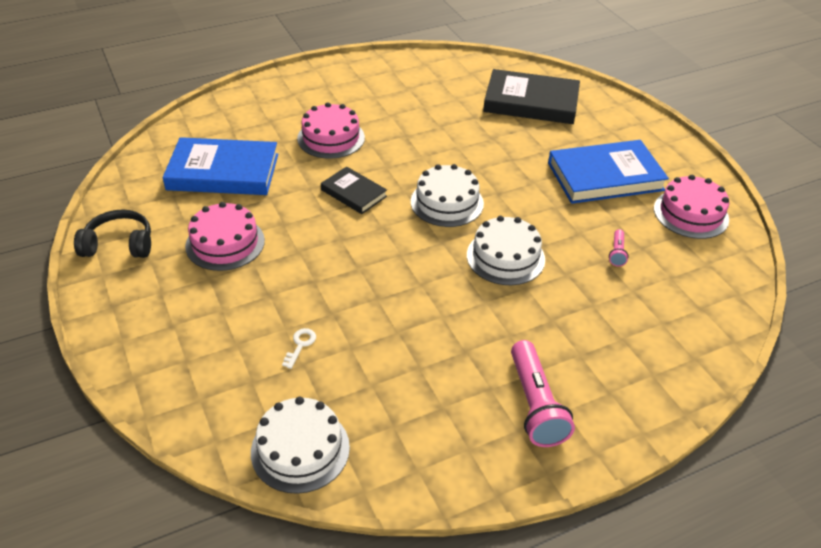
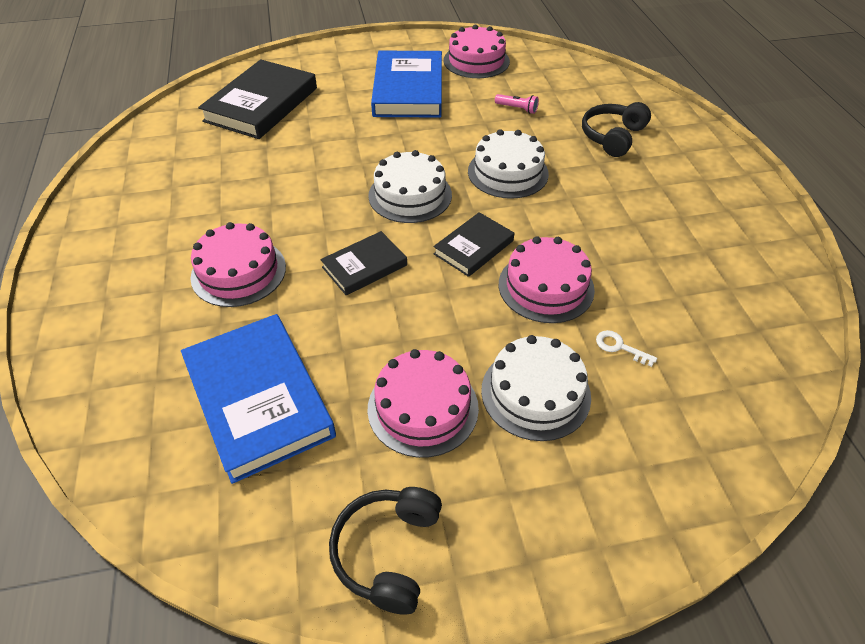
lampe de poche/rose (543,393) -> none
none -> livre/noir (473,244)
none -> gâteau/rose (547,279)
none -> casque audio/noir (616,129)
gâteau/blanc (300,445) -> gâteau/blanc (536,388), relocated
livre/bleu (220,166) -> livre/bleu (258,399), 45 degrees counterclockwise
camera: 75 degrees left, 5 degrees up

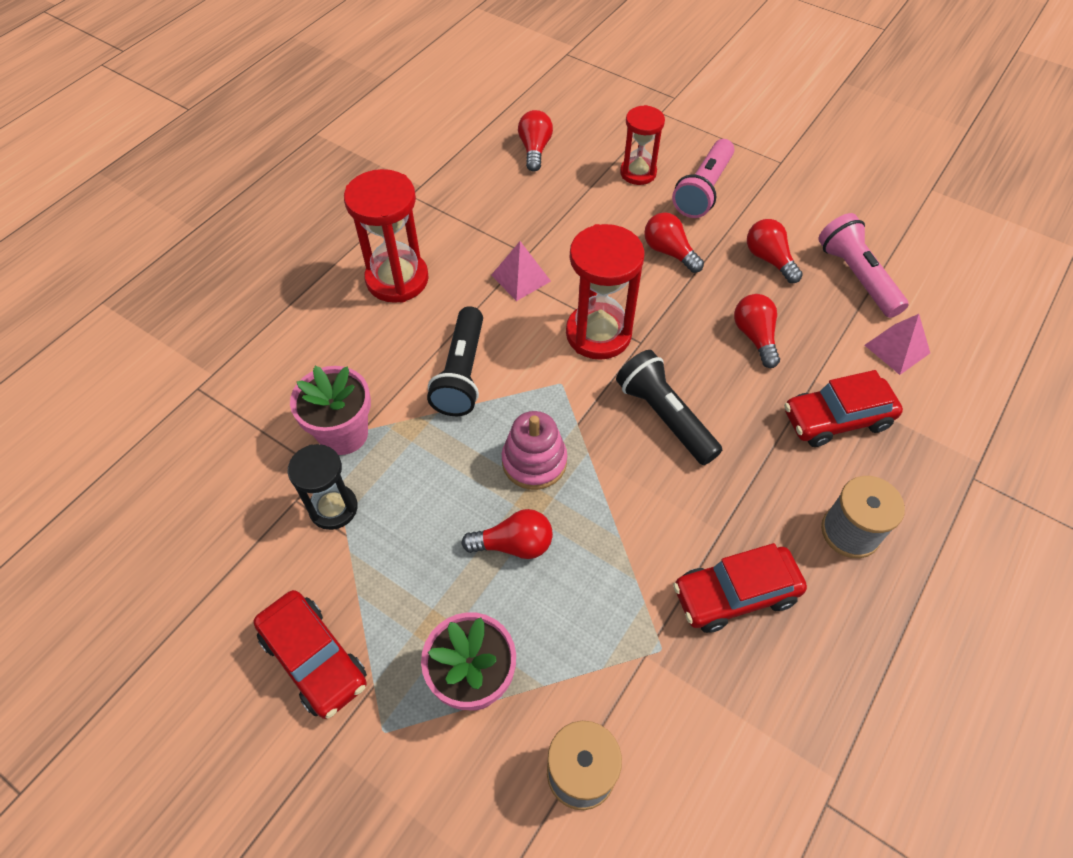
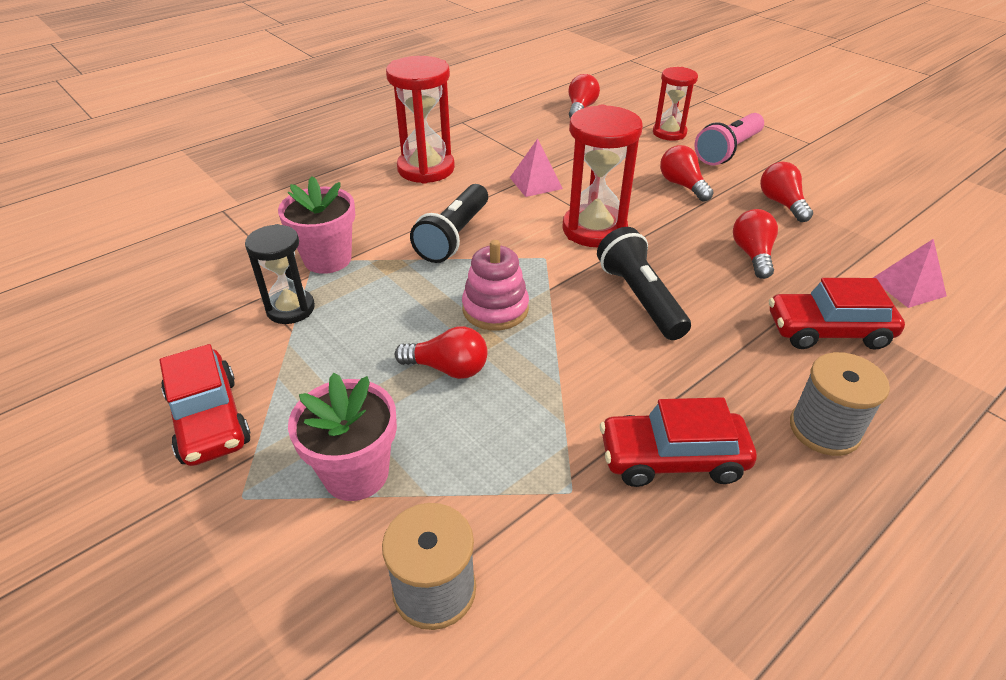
lampe de poche/rose (863,265) -> none
camera: 15 degrees right, 15 degrees down

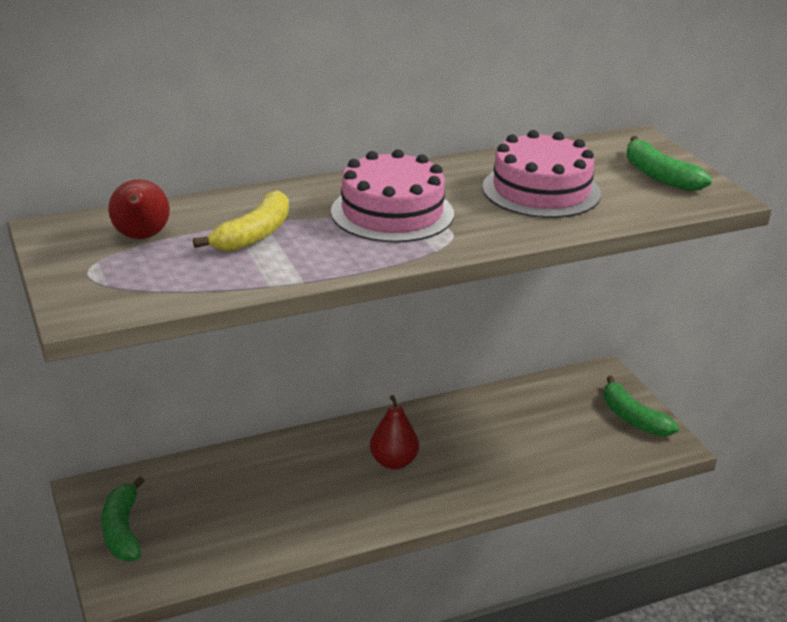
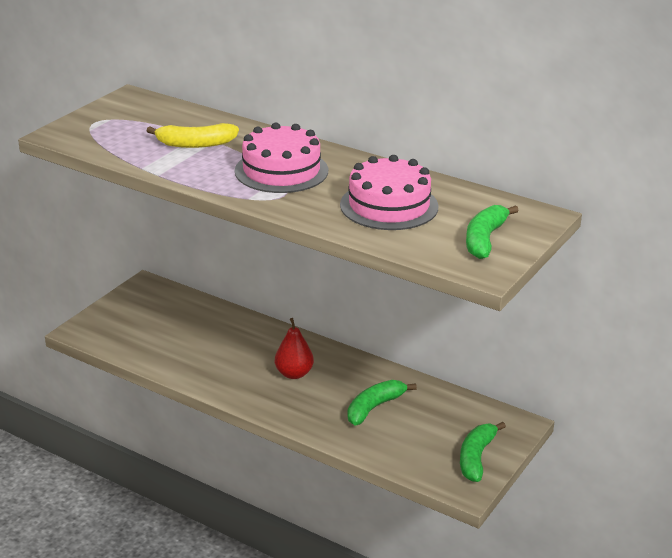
poire/rouge (139,209) -> none
banane/vert (123,518) -> banane/vert (382,402), relocated
camera: 55 degrees right, 0 degrees up

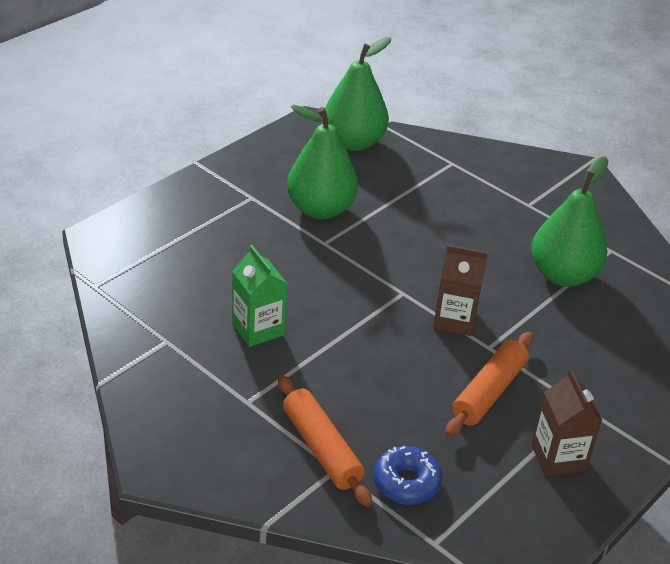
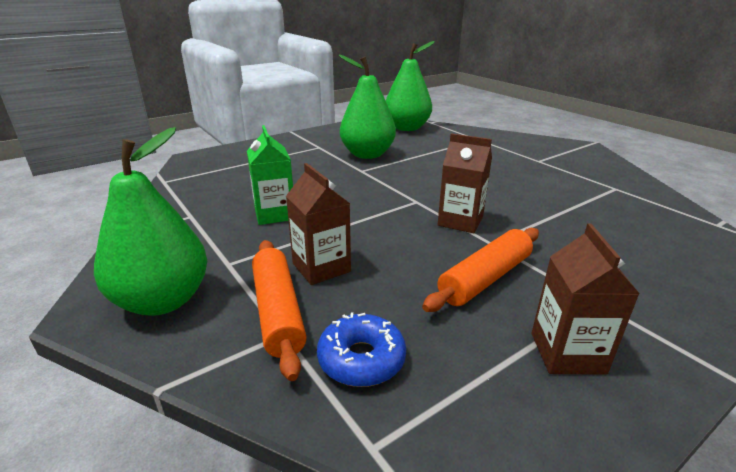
none -> brique de lait/marron (318,224)
poire/vert (569,221) -> poire/vert (150,221), relocated
camera: 15 degrees right, 10 degrees down

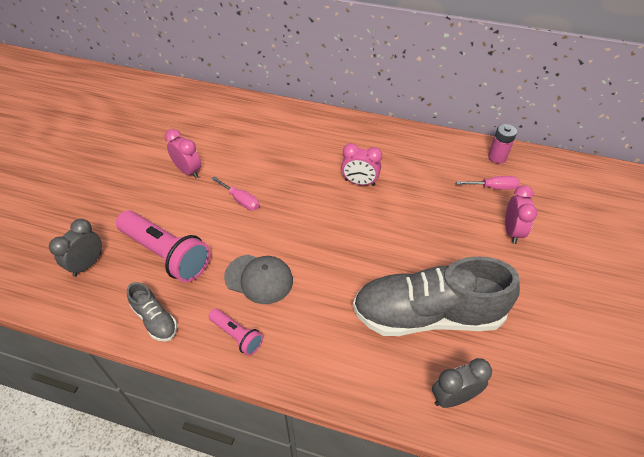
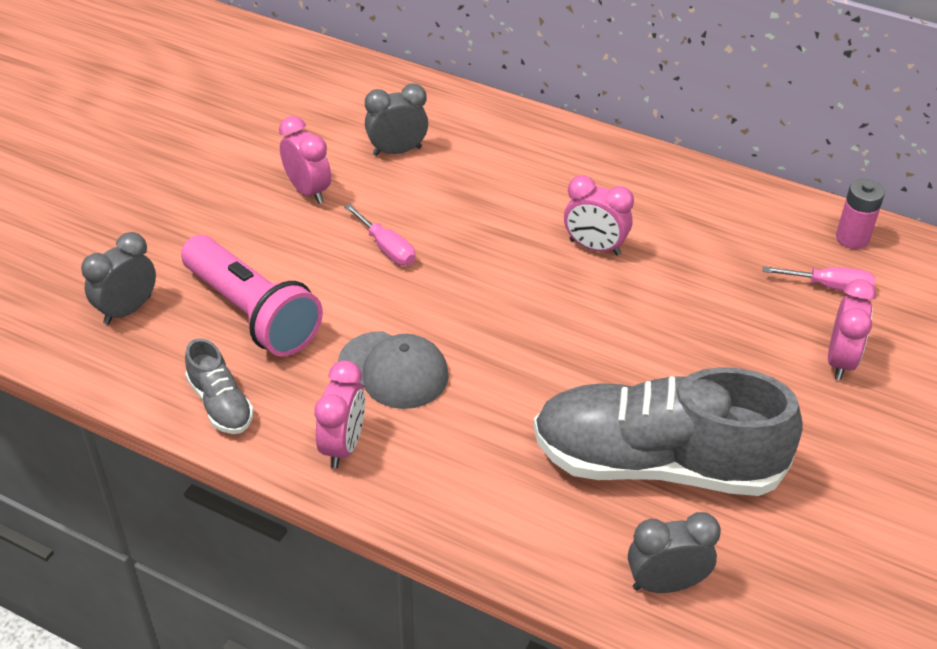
none -> réveil/gris (396,119)
lampe de poche/rose (236,332) -> réveil/rose (339,414)
camera: 10 degrees right, 5 degrees down

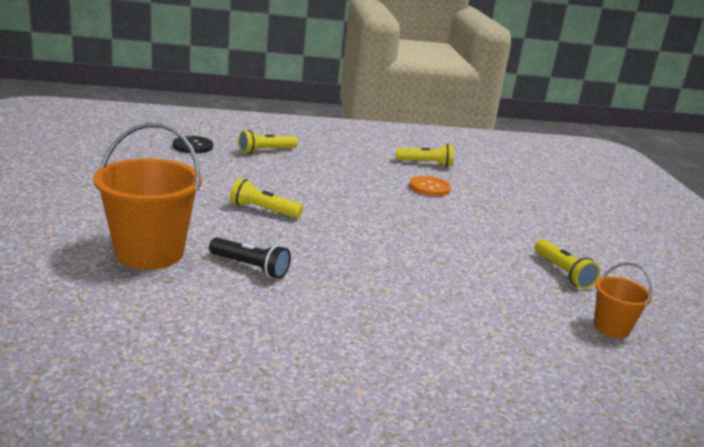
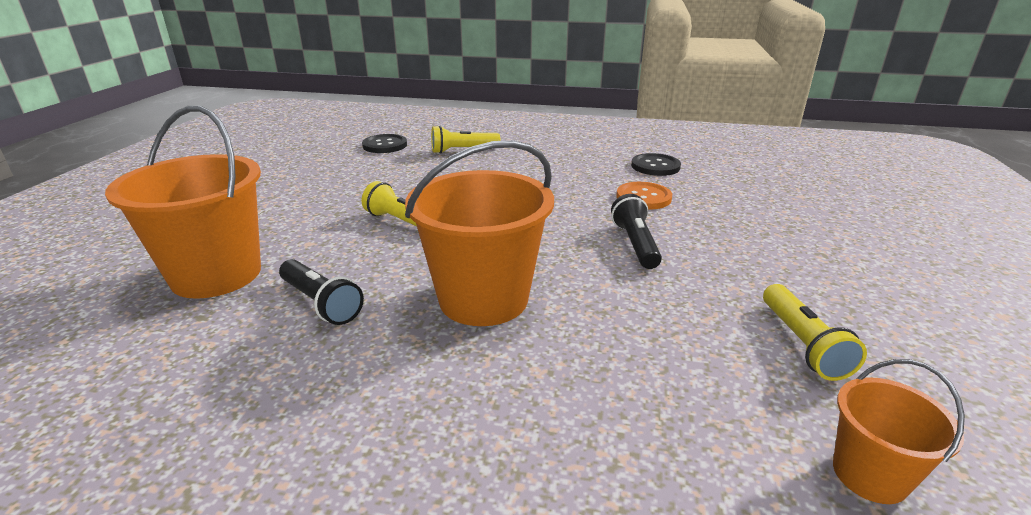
none -> seau/orange (479,233)
none -> lampe de poche/noir (636,231)
lampe de poche/jaune (425,155) -> bouton/noir (656,164)
camera: 20 degrees right, 5 degrees up

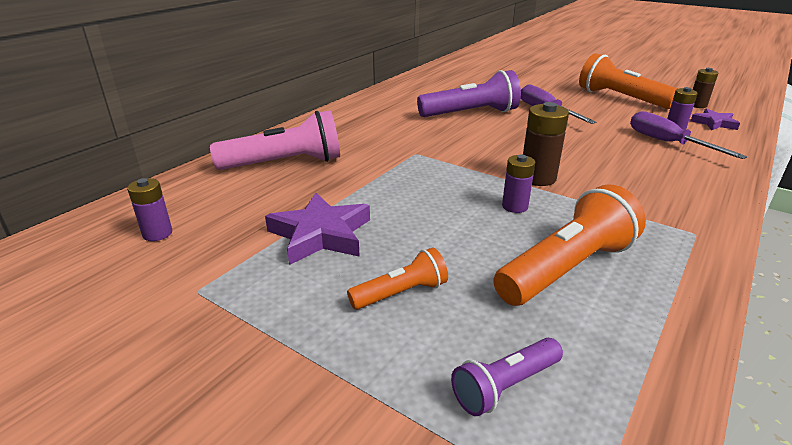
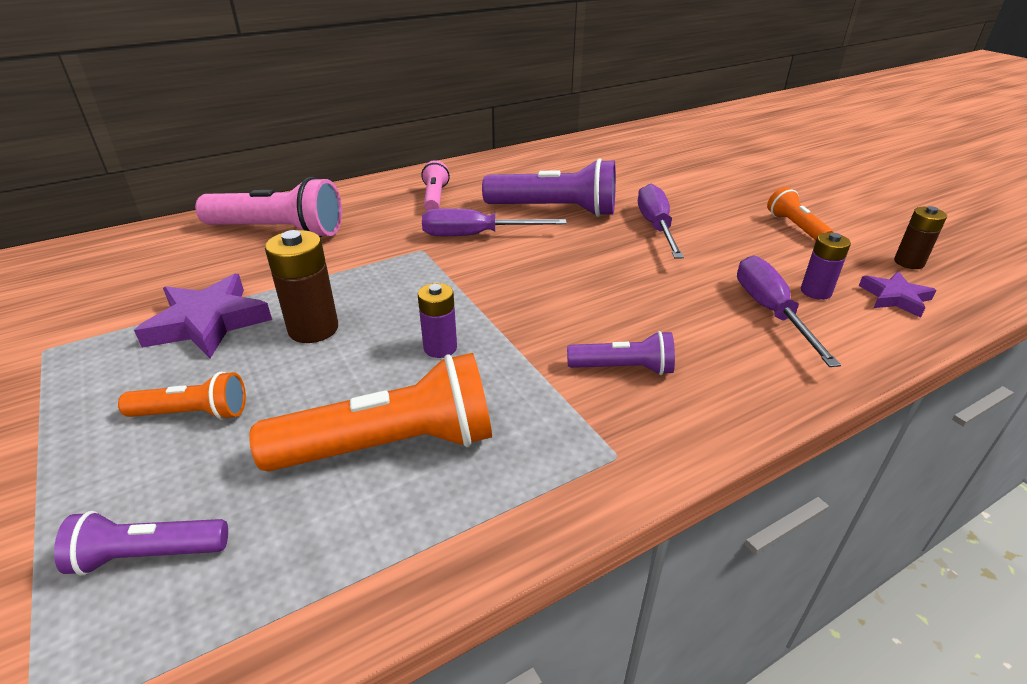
pile/violet (149,209) -> none
none -> lampe de poche/rose (435,185)
none -> tournevis/violet (494,222)
none -> lampe de poche/violet (621,353)
pile/marron (546,144) -> pile/marron (301,286), relocated
lampe de poche/orange (628,81) -> lampe de poche/orange (800,213), x0.54
camera: 25 degrees right, 5 degrees up

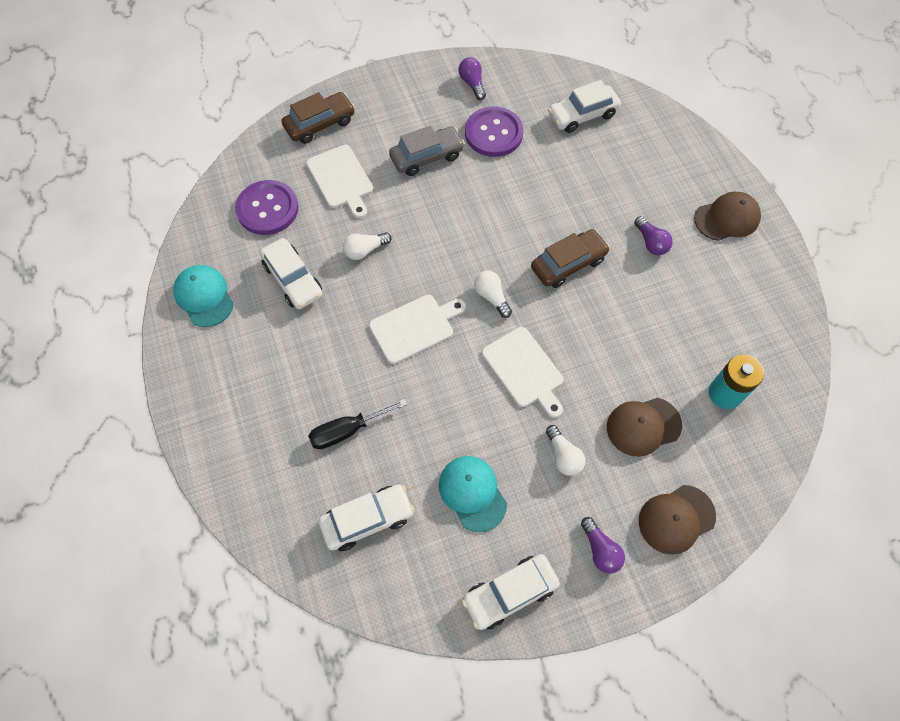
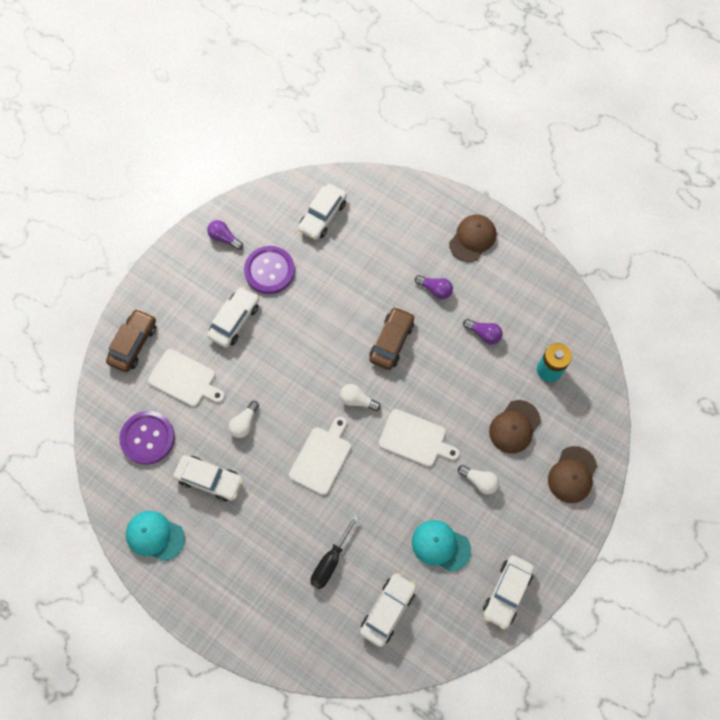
ampoule/violet (603,545) -> ampoule/violet (483,331), relocated
voiture/gris (427,151) -> voiture/blanc (233,317)
camera: 35 degrees left, 5 degrees up

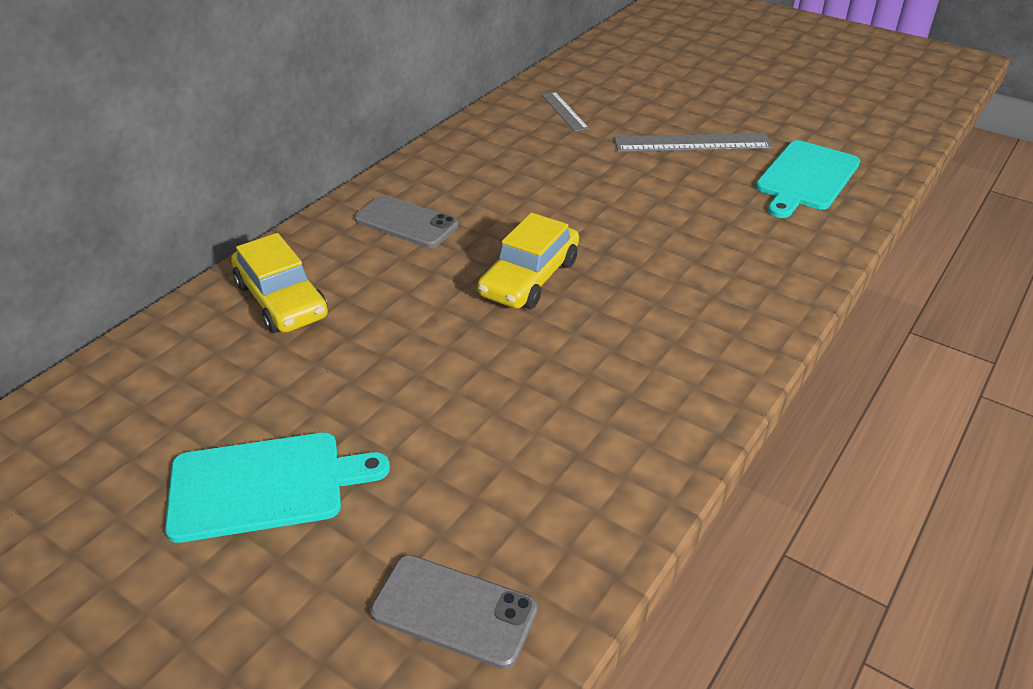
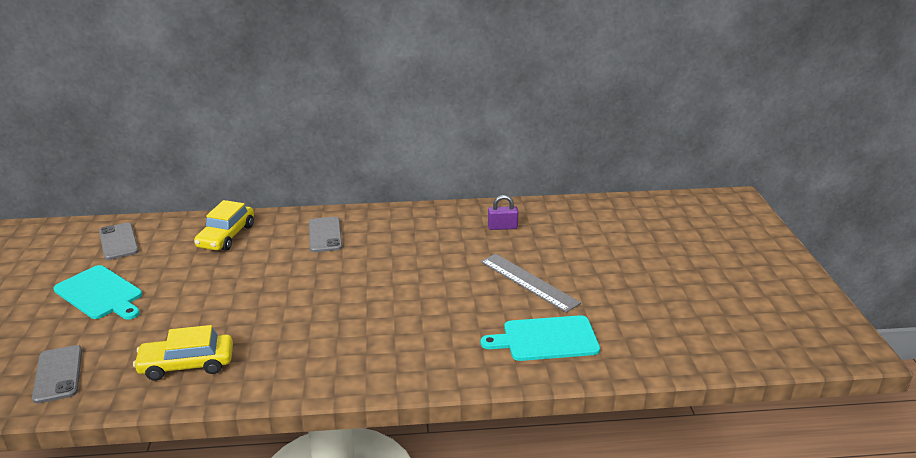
none -> téléphone/gris (119,241)
voiture/jaune (528,261) -> voiture/jaune (183,353), relocated
règle/gris (565,112) -> cadenas/violet (503,212)
camera: 50 degrees right, 10 degrees down

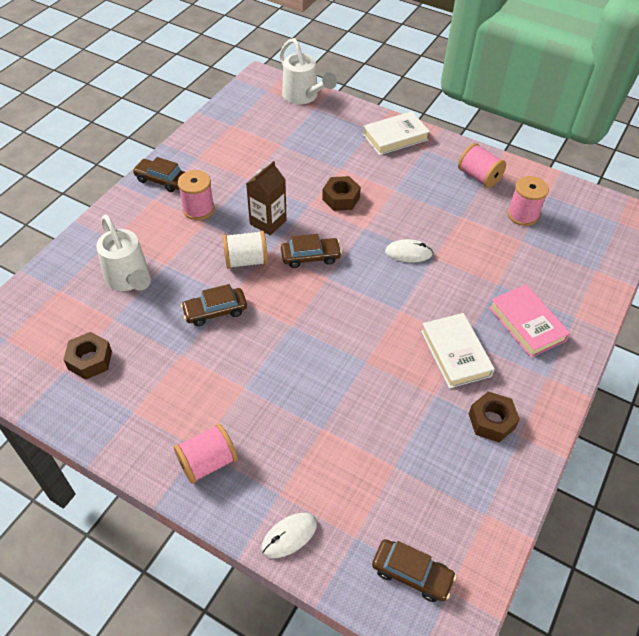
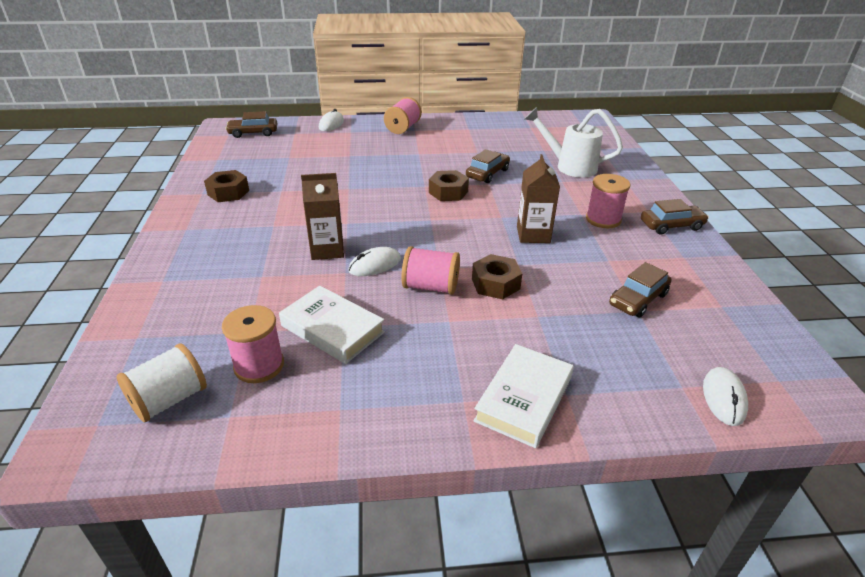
livre/rose (529,321) -> none
none -> brique de lait/marron (322,216)
écrou/marron (87,356) -> écrou/marron (449,185), relocated
bobine/blanc (245,250) -> bobine/blanc (161,383), relocated
voiture/marron (311,251) -> voiture/marron (640,289), relocated
livre/blanc (458,350) -> livre/blanc (332,325), relocated
bobine/rose (482,165) -> bobine/rose (430,270), relocated
arrosoir/blanc (308,71) -> souris/blanc (725,396)
camera: 145 degrees right, 15 degrees down

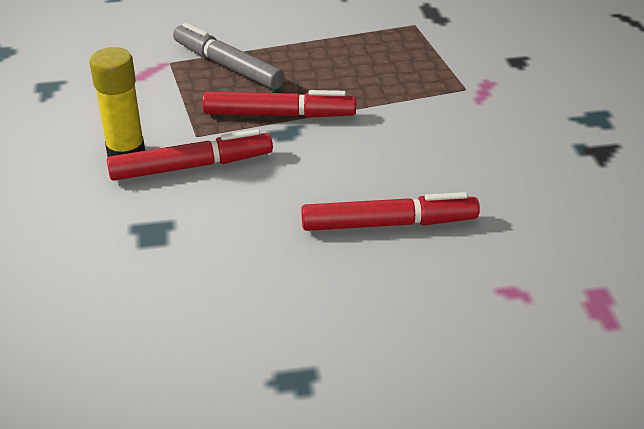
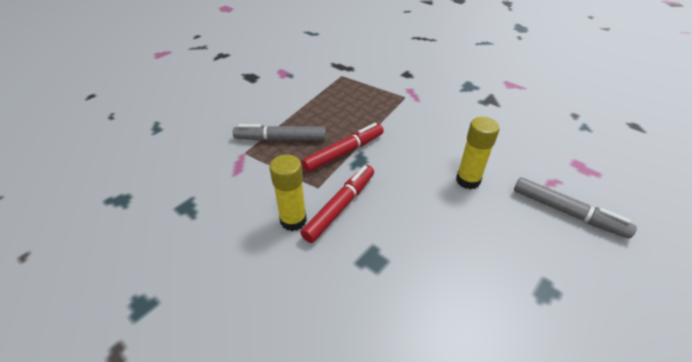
none -> feutre/gris (575,208)
feutre/rouge (390,211) -> bâton de colle/jaune (478,153)
camera: 40 degrees left, 5 degrees up

